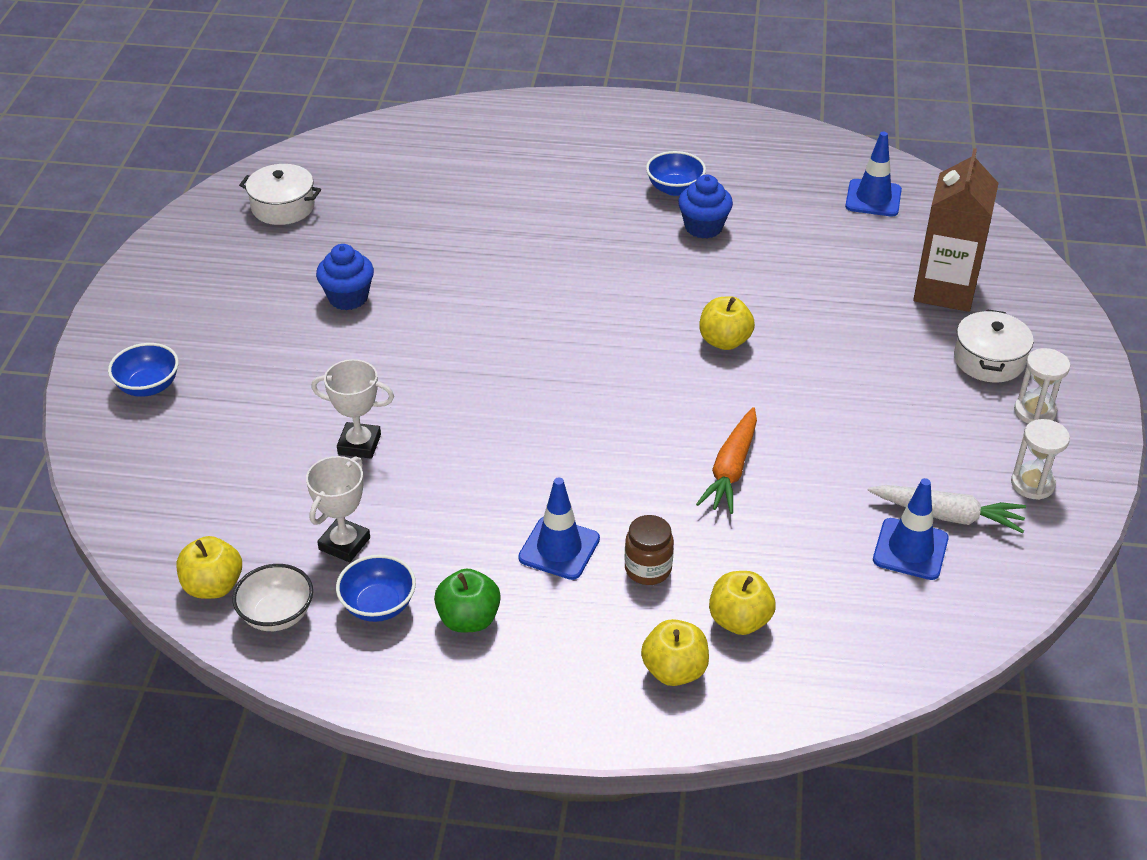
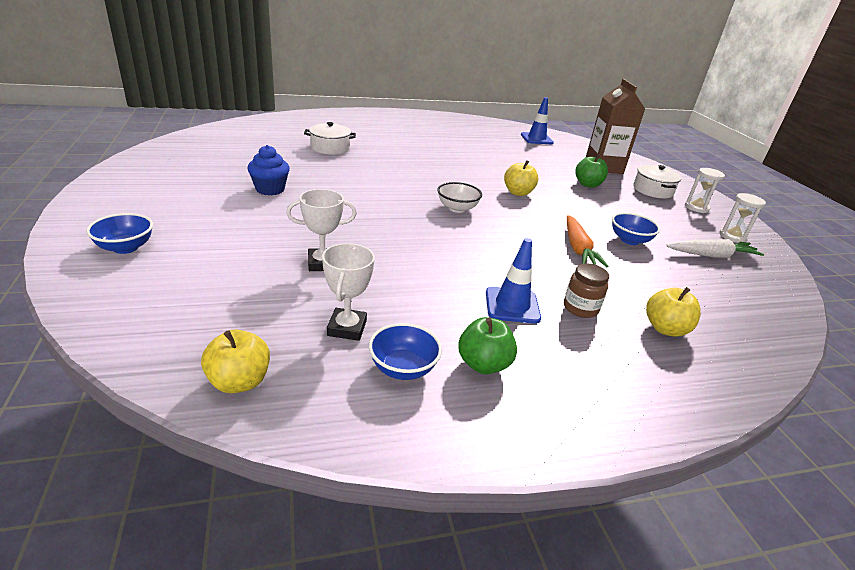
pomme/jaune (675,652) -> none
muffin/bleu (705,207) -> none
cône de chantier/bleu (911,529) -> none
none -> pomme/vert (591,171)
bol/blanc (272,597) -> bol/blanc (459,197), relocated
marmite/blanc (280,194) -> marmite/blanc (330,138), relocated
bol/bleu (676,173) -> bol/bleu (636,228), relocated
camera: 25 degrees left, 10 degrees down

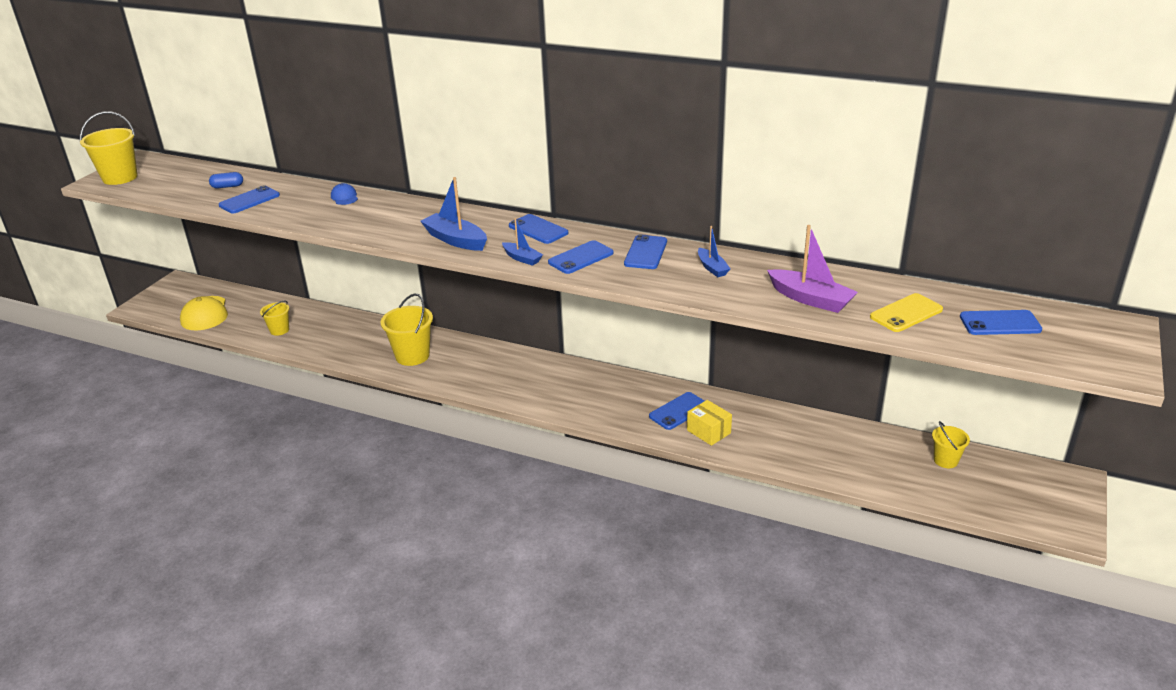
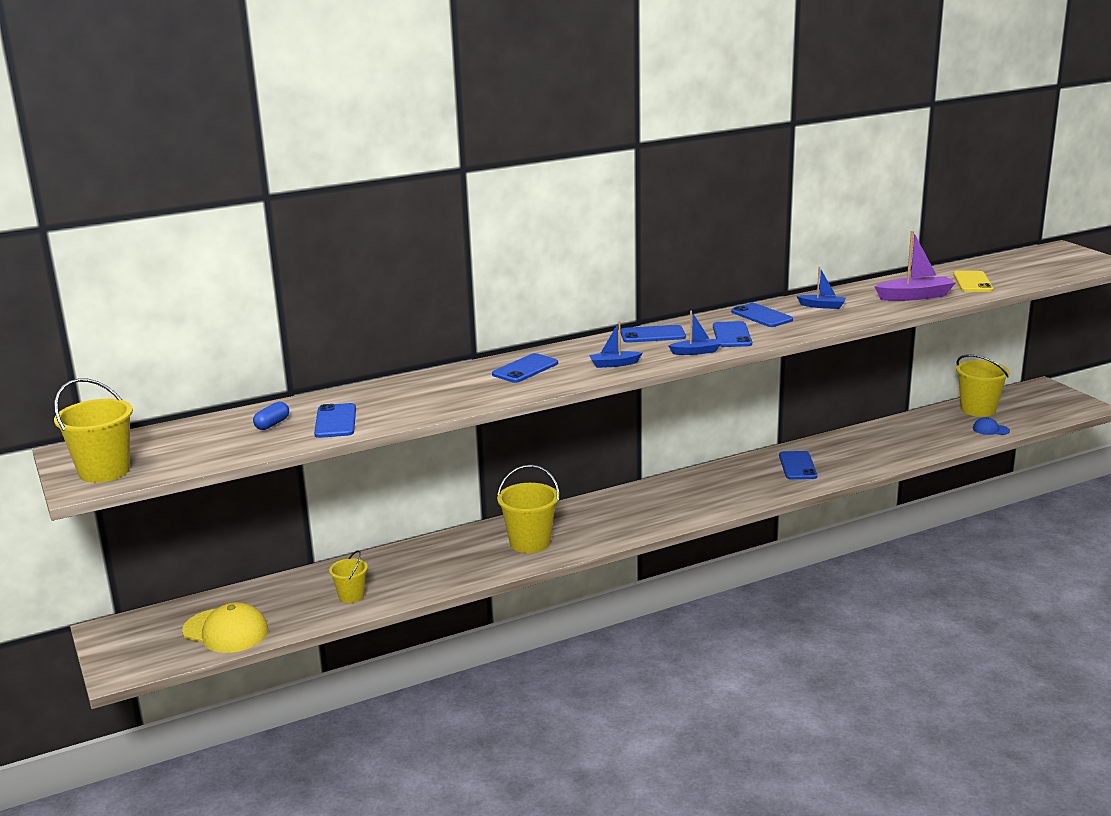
boîte/jaune (709,423) -> none
casquette/bleu (344,194) -> casquette/bleu (991,426), relocated
téléphone/bleu (1001,322) -> téléphone/bleu (525,368), relocated
bateau/bleu (453,214) -> bateau/bleu (615,344), x0.59
seau/jaune (951,444) -> seau/jaune (983,385), x1.71
camera: 50 degrees left, 10 degrees down

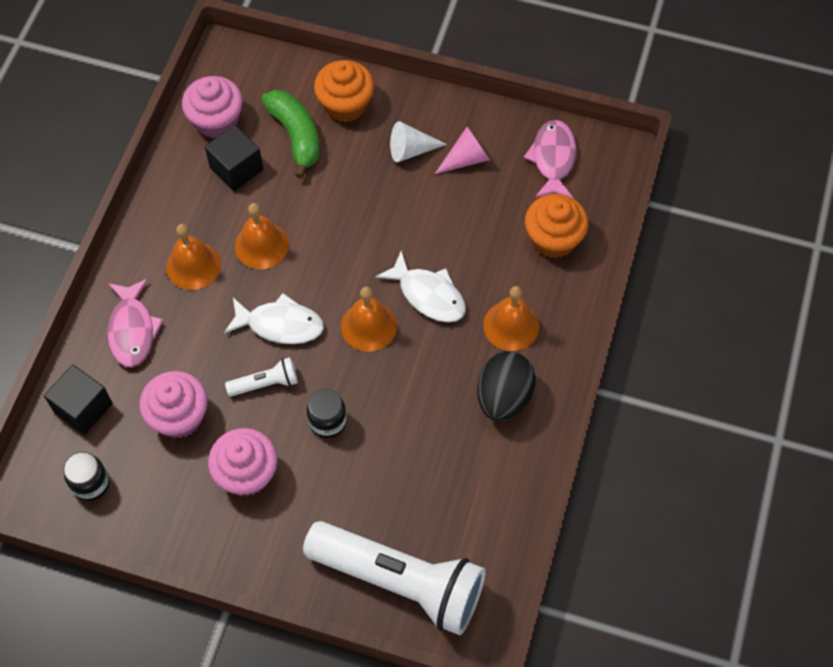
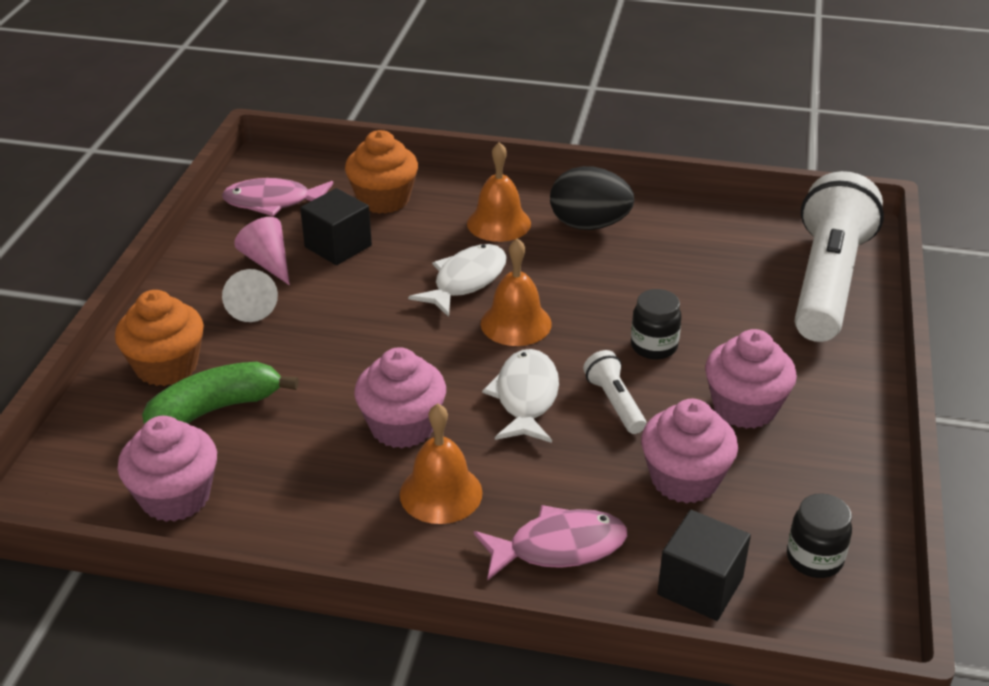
cube/noir (234,158) -> cube/noir (336,226), relocated
cloche/orange (262,236) -> muffin/rose (400,397)
camera: 95 degrees left, 25 degrees down

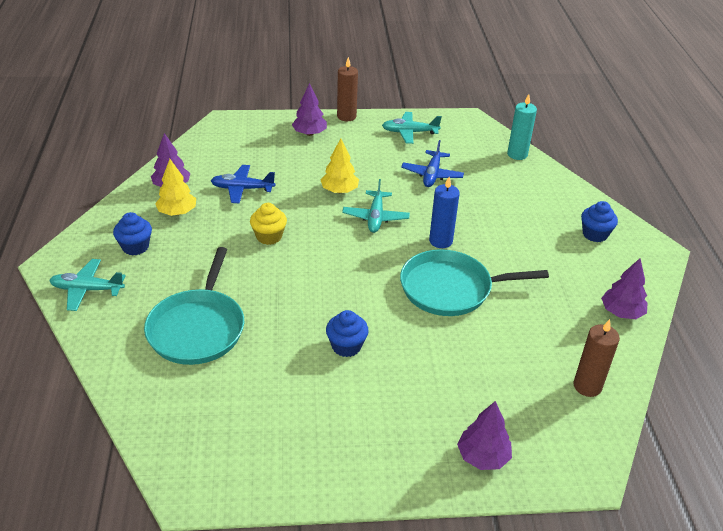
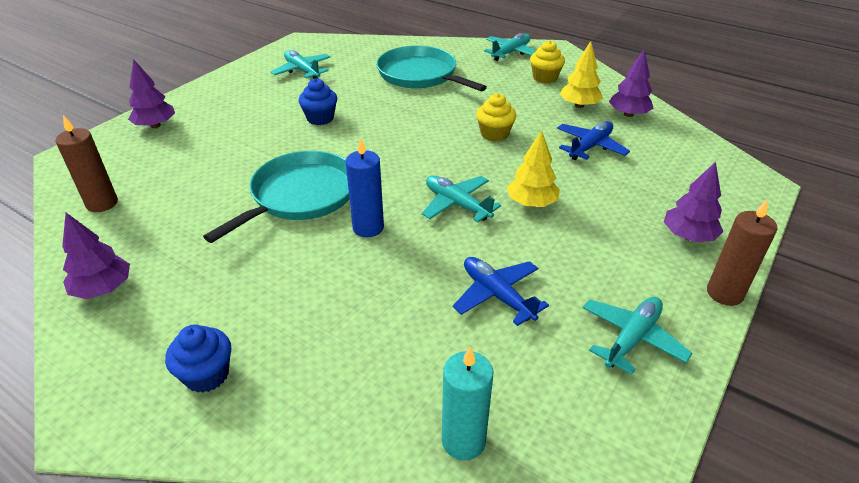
none -> avion/turquoise (301,64)
muffin/bleu (132,233) -> muffin/jaune (547,62)
camera: 130 degrees right, 0 degrees up

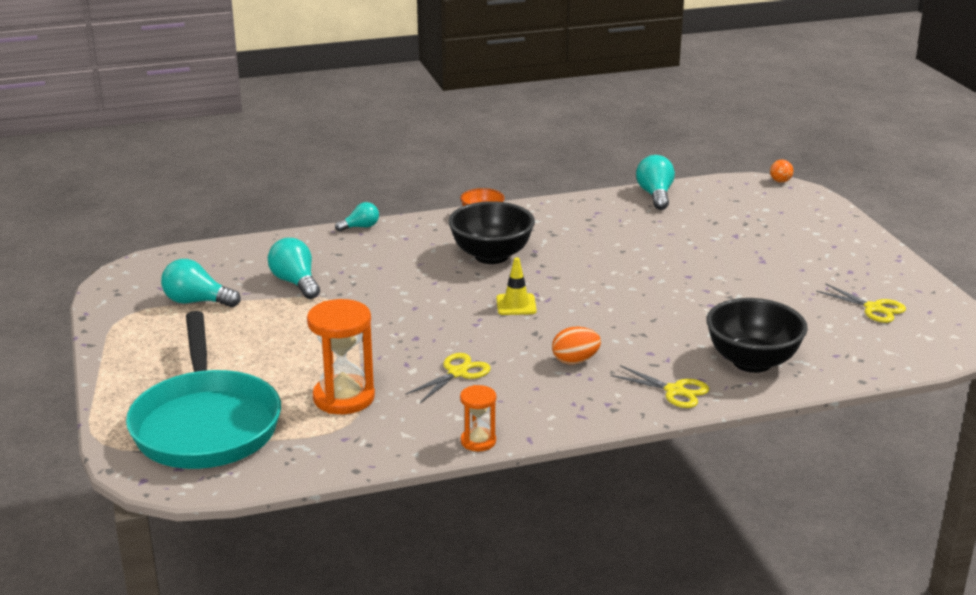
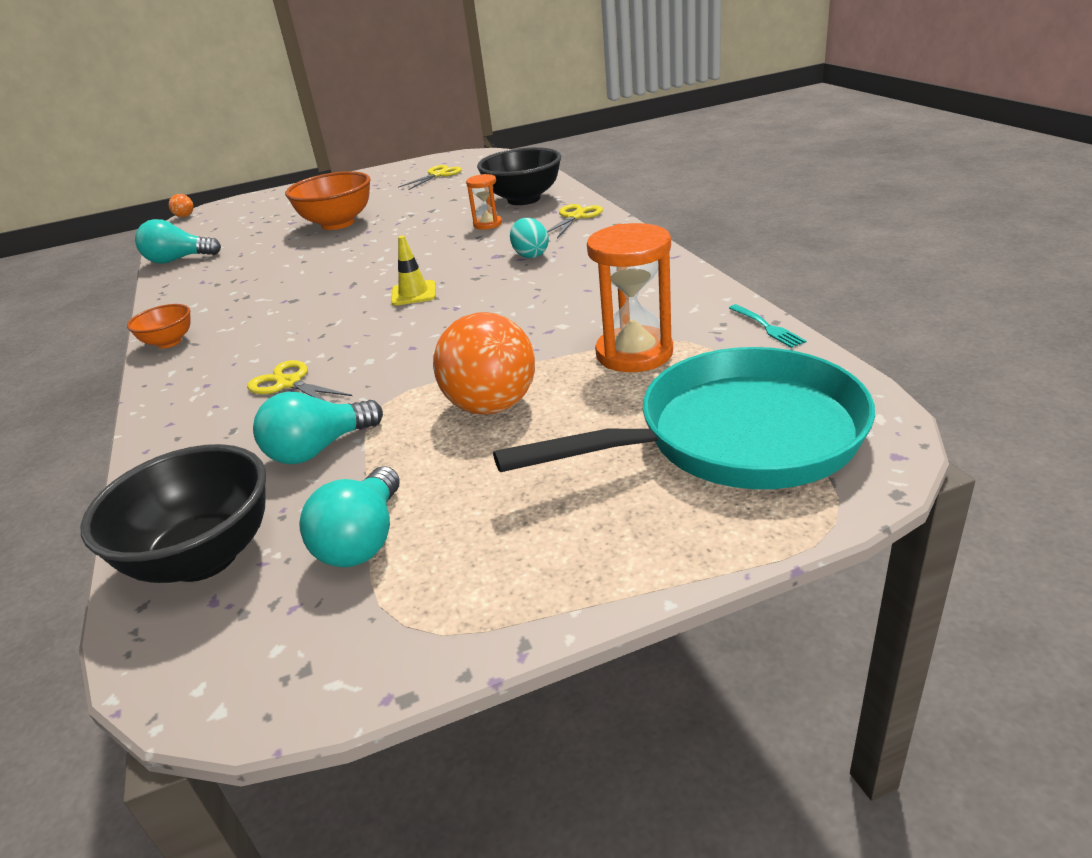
ampoule/turquoise (357,217) -> none
none -> bol/orange (328,200)
none -> balle/orange (484,363)
none -> fourchette/turquoise (768,326)
ciseaux/jaune (448,378) -> ciseaux/jaune (299,380), relocated
bol/noir (491,232) -> bol/noir (173,513), relocated
sablier/orange (478,418) -> sablier/orange (484,202), relocated
œuf/orange (576,345) -> œuf/turquoise (529,238)
camera: 90 degrees left, 5 degrees up

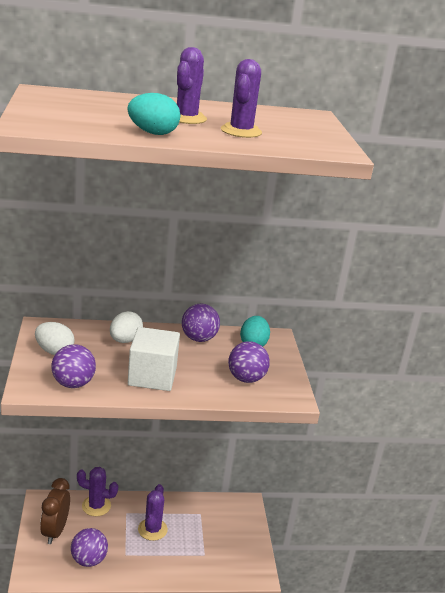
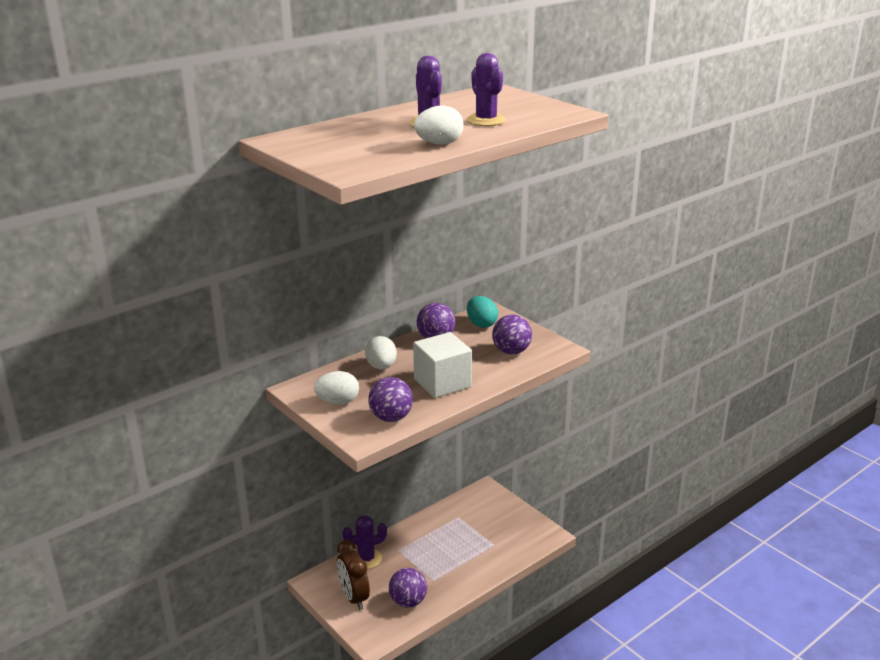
cactus/violet (153,512) -> none
œuf/turquoise (153,114) -> œuf/blanc (439,125)
camera: 30 degrees left, 0 degrees up

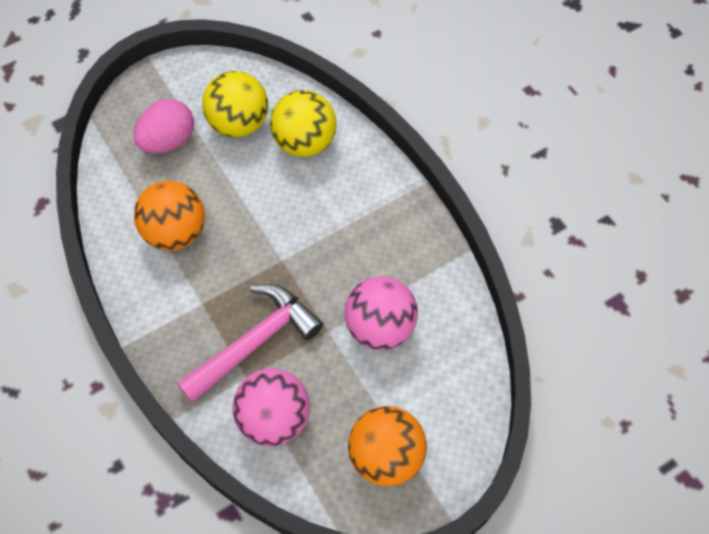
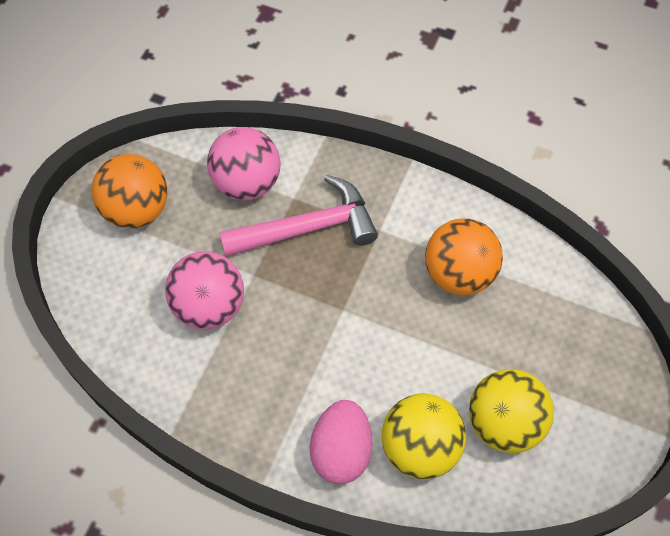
œuf/rose (163,126) -> œuf/rose (341,442), relocated
marteau/rose (250,343) -> marteau/rose (298,216), 120 degrees counterclockwise
camera: 145 degrees right, 0 degrees up

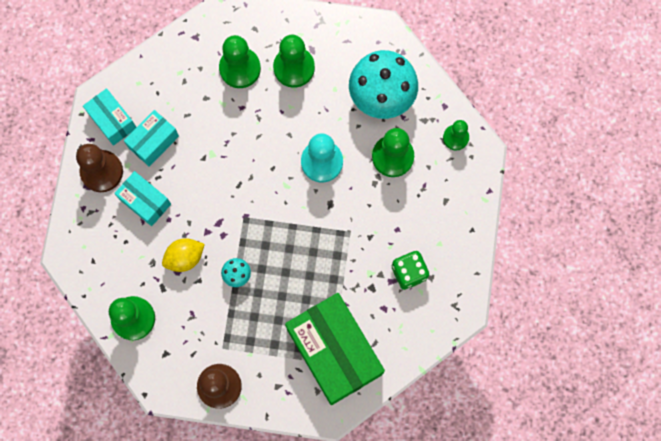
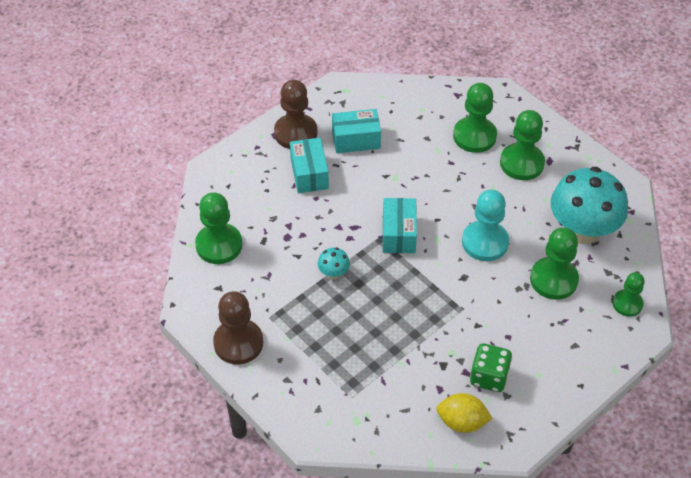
boîte/vert (335,349) -> none
boîte/turquoise (110,117) -> boîte/turquoise (400,225), relocated
citron/jaune (183,255) -> citron/jaune (464,413), relocated
camera: 40 degrees right, 25 degrees down

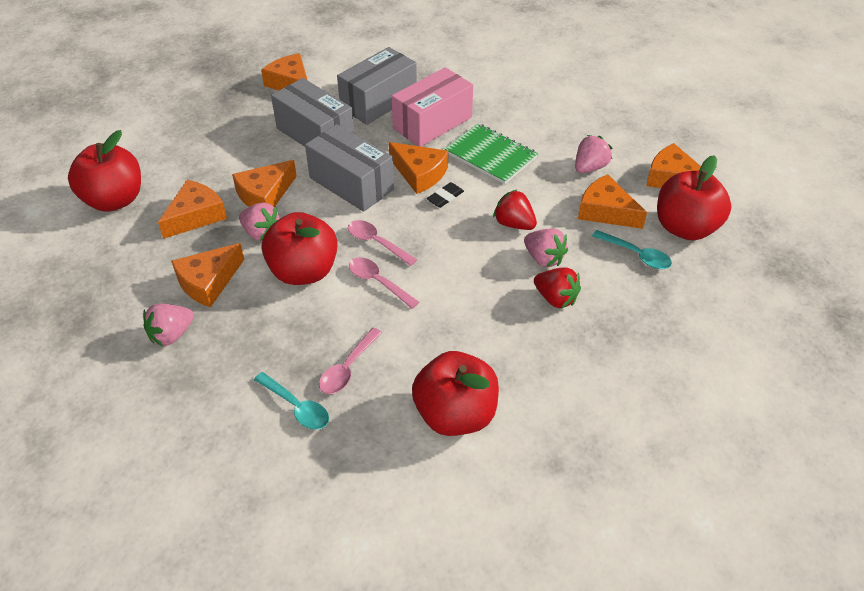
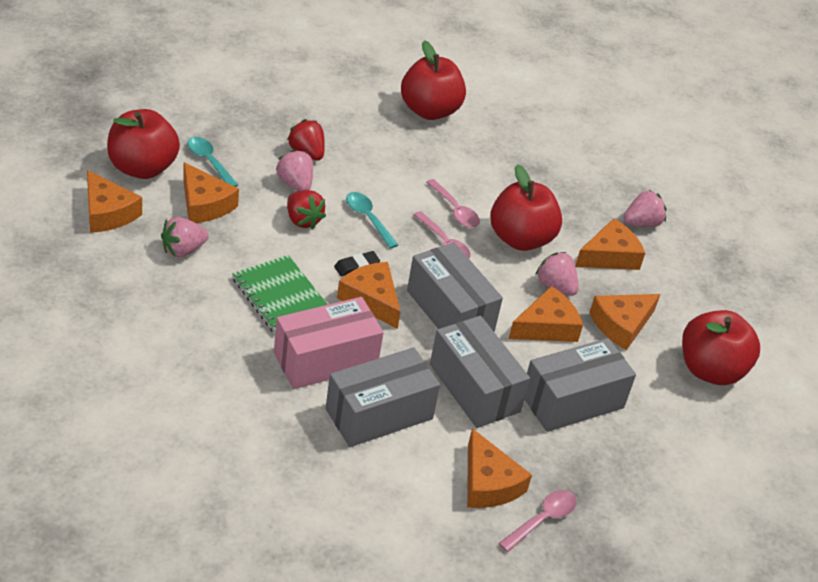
none -> boîte/gris (580,385)
cuillère/turquoise (291,401) -> cuillère/turquoise (372,220), relocated
cuillère/rose (350,361) -> cuillère/rose (538,521), relocated
camera: 170 degrees left, 5 degrees down

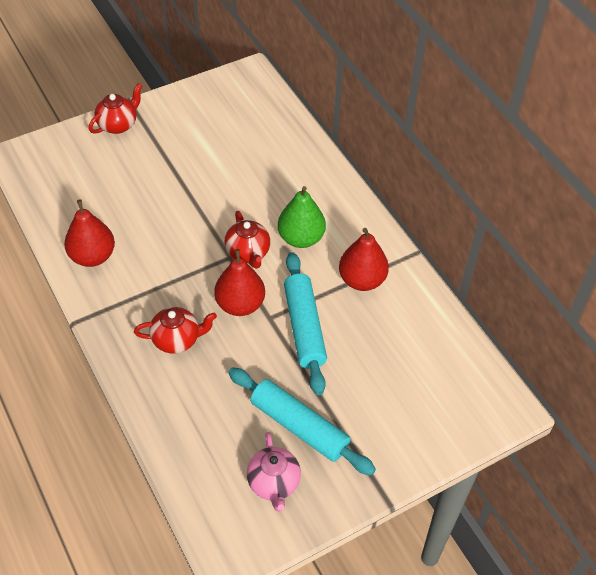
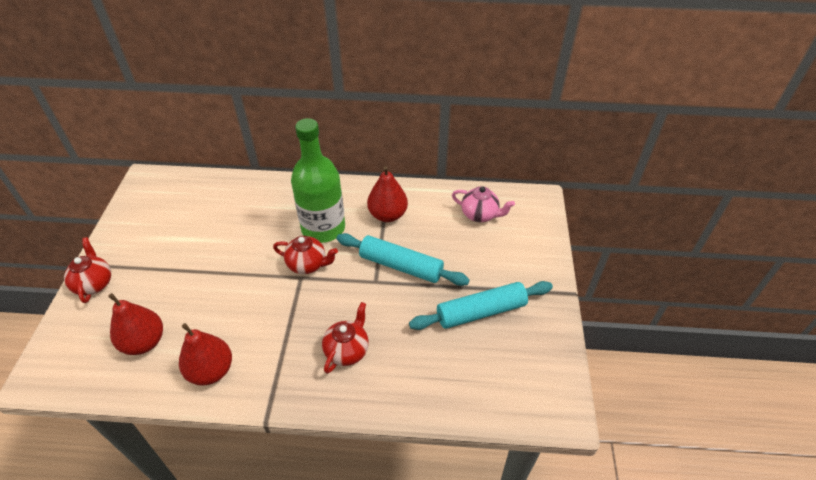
poire/rouge (239,282) -> poire/rouge (135,324), relocated
théière/rose (274,472) -> théière/rose (483,204), relocated
poire/vert (302,217) -> bouteille/vert (318,180)
camera: 55 degrees left, 5 degrees down

